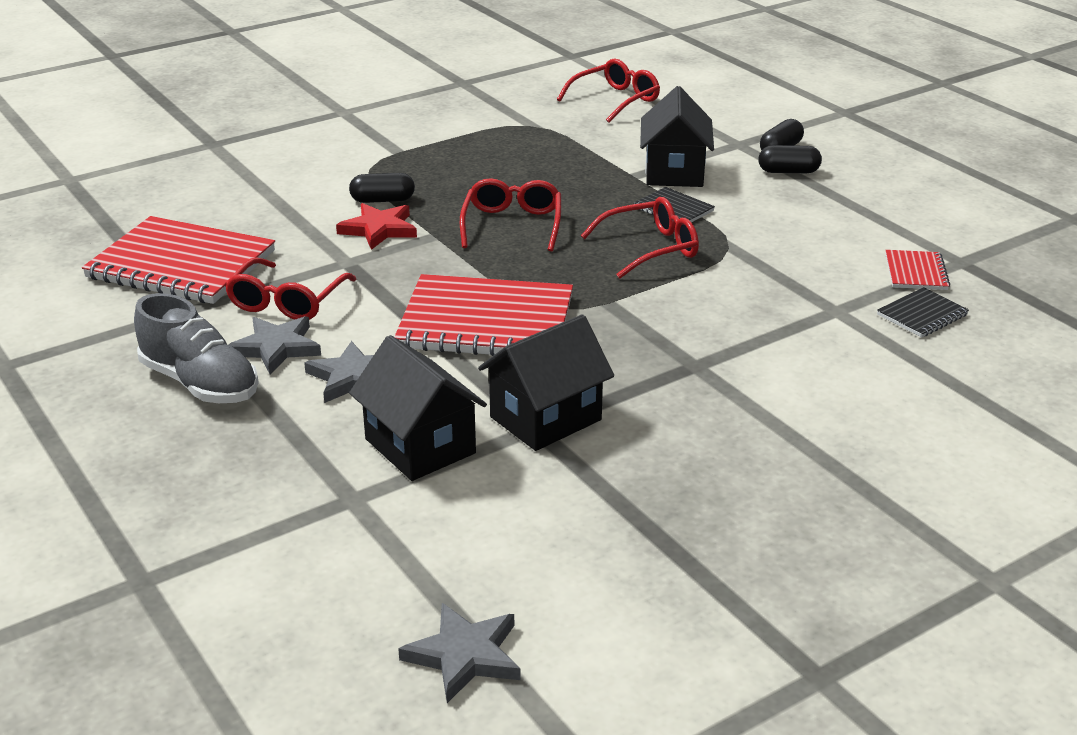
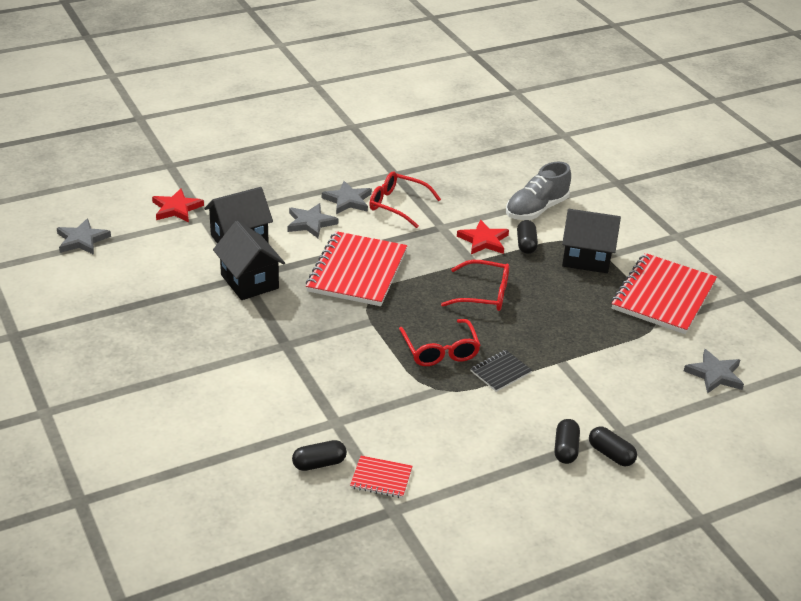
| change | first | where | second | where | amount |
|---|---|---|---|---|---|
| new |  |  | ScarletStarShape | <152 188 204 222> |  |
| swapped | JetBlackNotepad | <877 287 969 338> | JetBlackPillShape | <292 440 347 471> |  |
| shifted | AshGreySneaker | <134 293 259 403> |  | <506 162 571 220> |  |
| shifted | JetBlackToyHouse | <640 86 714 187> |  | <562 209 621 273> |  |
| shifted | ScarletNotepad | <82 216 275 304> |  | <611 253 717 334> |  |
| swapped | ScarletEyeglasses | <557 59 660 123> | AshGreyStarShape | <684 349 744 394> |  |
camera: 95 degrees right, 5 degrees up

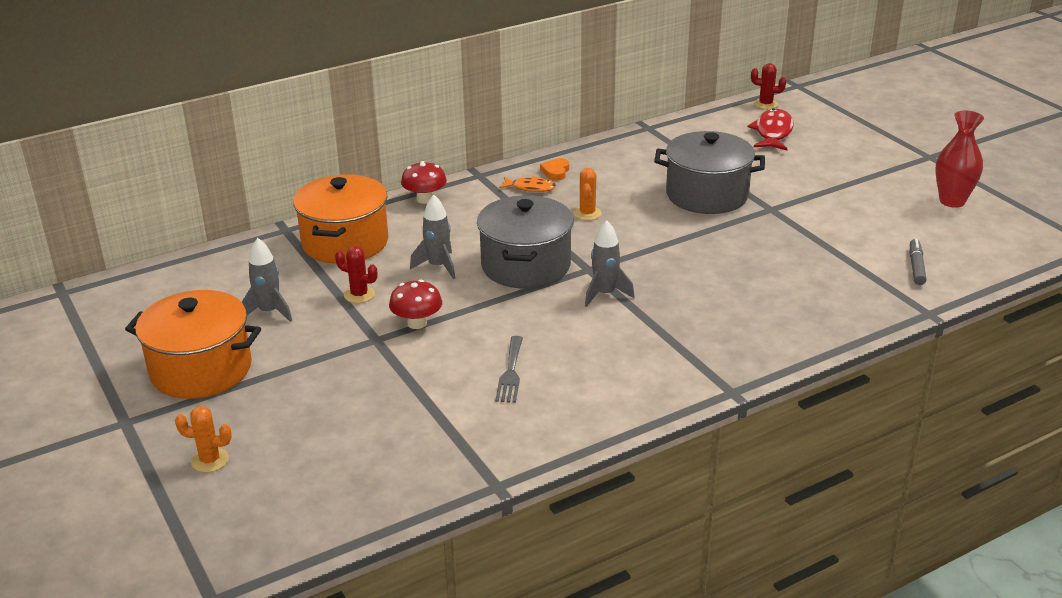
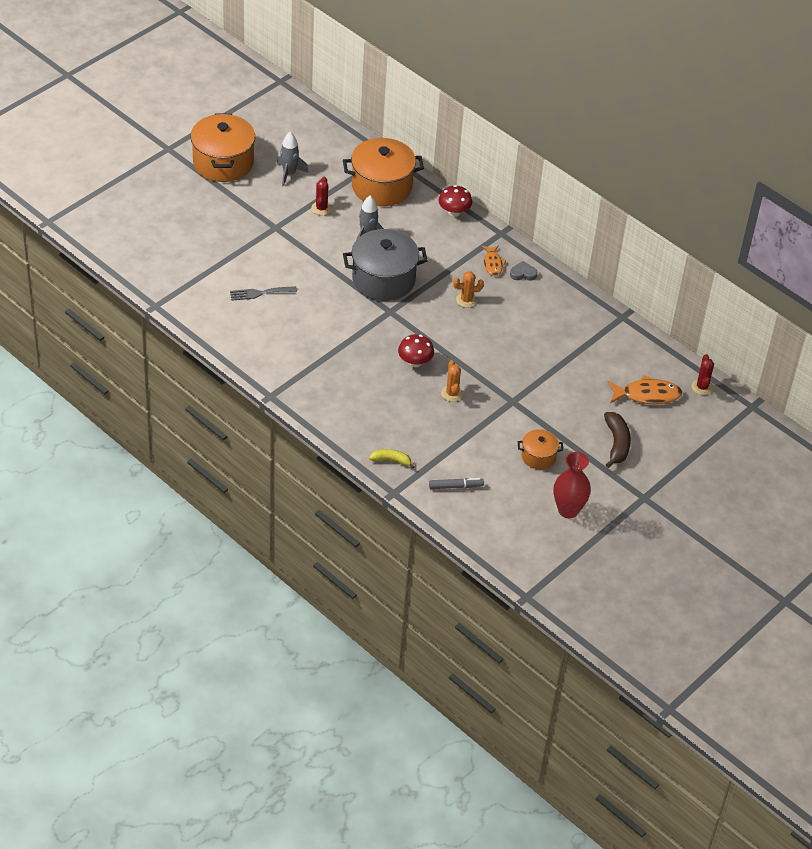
| change | first | where | second | where | amount |
|---|---|---|---|---|---|
| new |  |  | BrightYellowBananaFruit | <369 449 415 469> |  |
| shifted | ScarletMushroom | <389 280 442 329> |  | <398 334 434 367> |  |
| shifted | OrangeCactus | <175 406 232 473> |  | <441 361 463 402> |  |
| repainted | OrangeLoveHeart | <540 158 569 181> | AshGreyLoveHeart | <510 261 537 281> |  |
| new |  |  | OrangePot | <518 429 563 469> |  |
| new |  |  | DarkBrownBananaFruit | <604 412 631 468> |  |
| repainted | ScarletToyFish | <747 108 794 150> | OrangeToyFish | <608 375 682 404> |  |
| gone | AshGreyRocket | <585 221 635 307> |  |  |  |
| gone | AshGreyPot | <654 131 765 214> |  |  |  |
camera: 70 degrees right, 15 degrees up

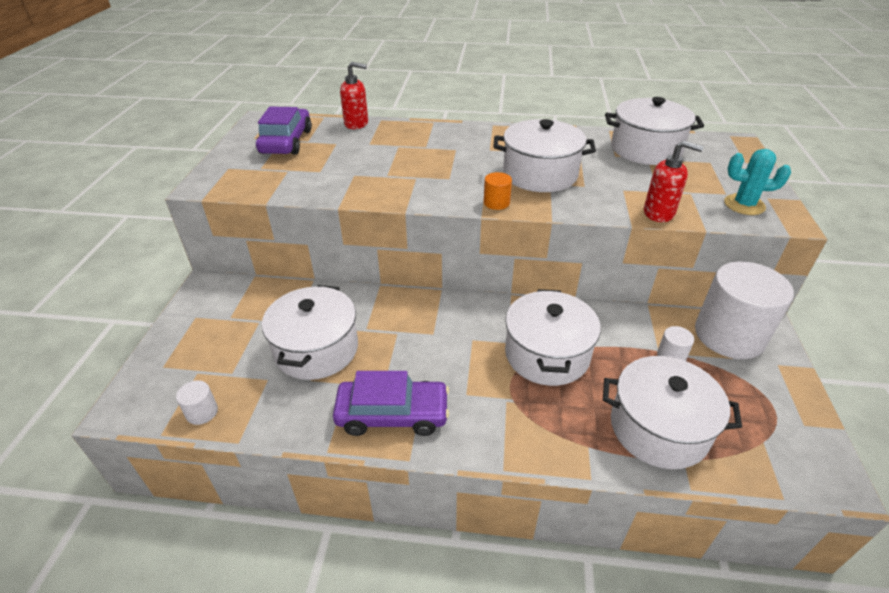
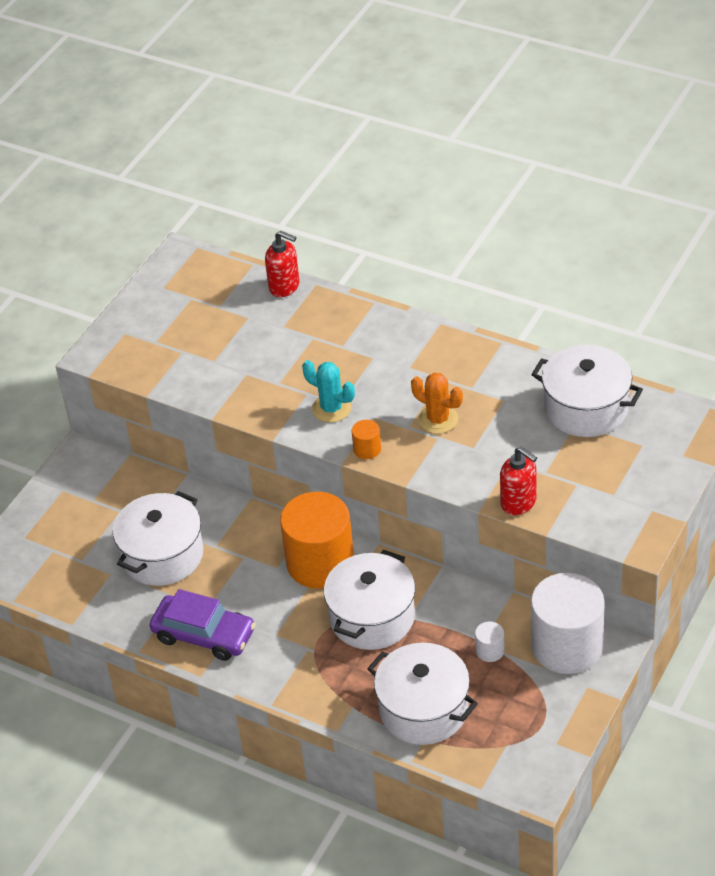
| change | first | where | second | where | amount |
|---|---|---|---|---|---|
| new |  |  | OrangeCylinder | <280 492 354 589> |  |
| shifted | TurquoiseCactus | <724 149 791 215> |  | <302 360 355 422> |  |
| swapped | SnowWhitePot | <493 119 596 192> | OrangeCactus | <411 373 463 434> |  |
| gone | SnowWhiteCylinder | <176 380 218 425> |  |  |  |
| gone | VioletToyCar | <256 106 312 155> |  |  |  |
camera: 25 degrees right, 5 degrees up

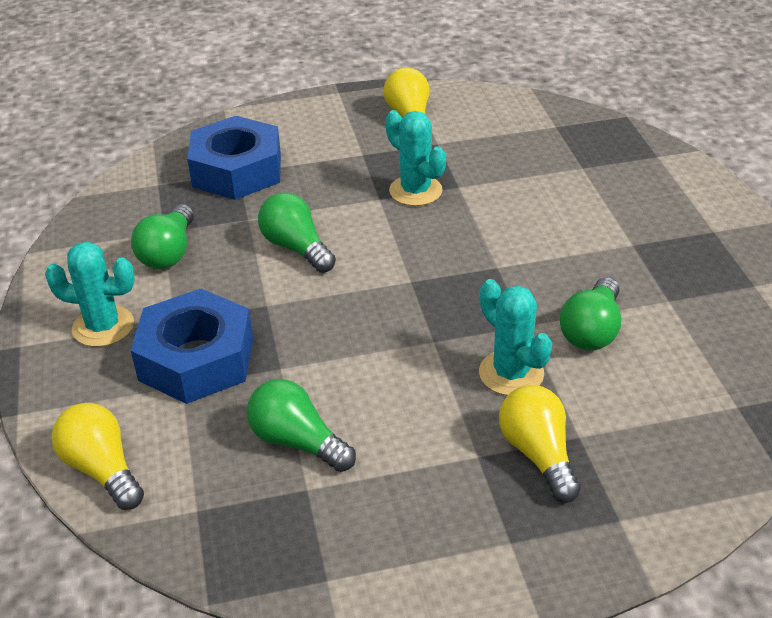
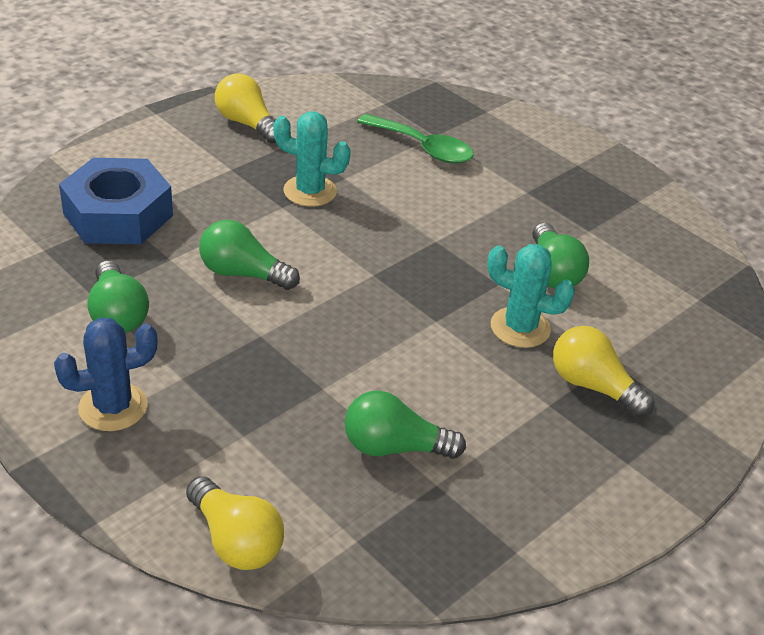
| change | first | where | second | where | amount |
|---|---|---|---|---|---|
| repainted | TurquoiseCactus | <45 242 135 347> | CobaltCactus | <54 318 158 431> |  |
| rotated | BrightYellowLightbulb | <51 403 144 510> |  | <186 476 284 570> | 150 degrees counterclockwise |
| new |  |  | GreenTablespoon | <357 114 474 164> |  |
| gone | CobaltNut | <131 289 253 404> |  |  |  |
camera: 35 degrees left, 0 degrees up

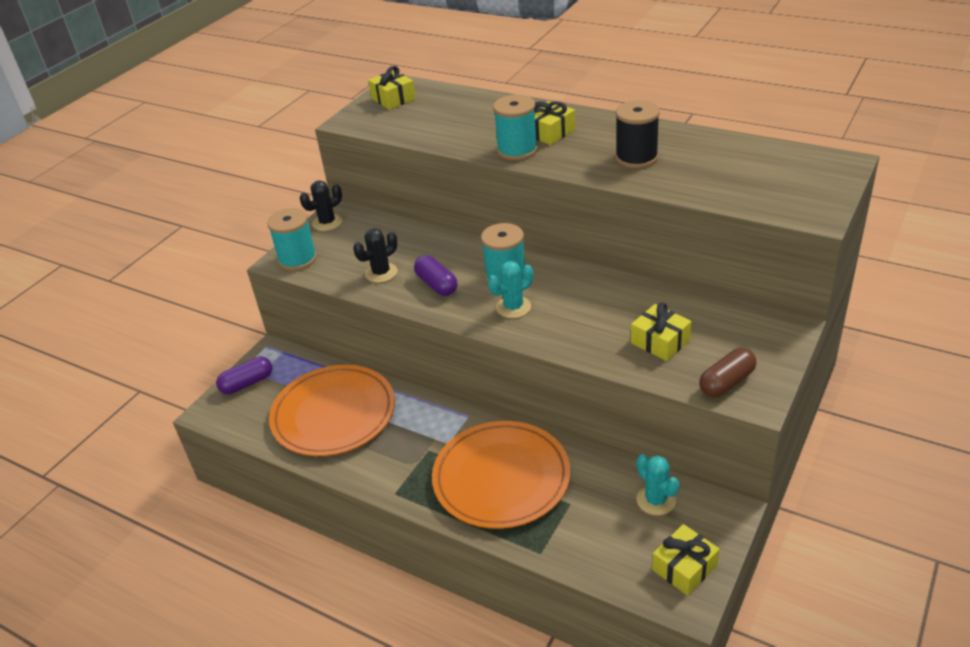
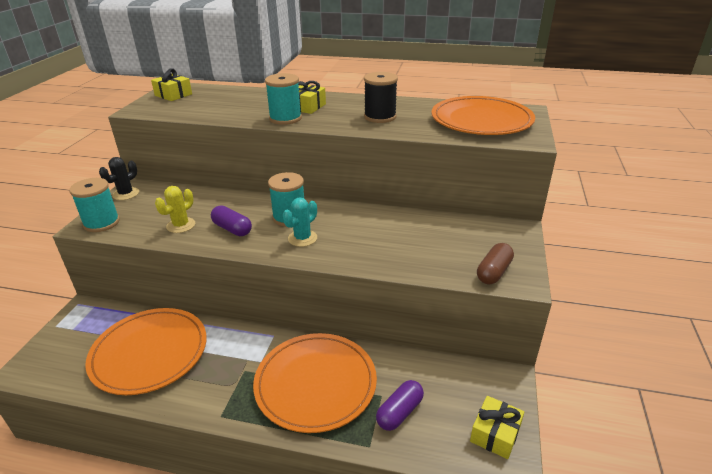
| change | first | where | second | where | amount |
|---|---|---|---|---|---|
| repainted | JetBlackCactus | <353 229 397 283> | BrightYellowCactus | <155 186 195 233> |  |
| shifted | VioletPillShape | <216 356 272 394> |  | <376 380 424 431> |  |
| new |  |  | OrangeFlatDish | <431 96 535 135> |  |
| gone | BrightYellowPresent | <631 303 691 361> |  |  |  |
| gone | TurquoiseCactus | <637 454 679 515> |  |  |  |
camera: 20 degrees left, 5 degrees down

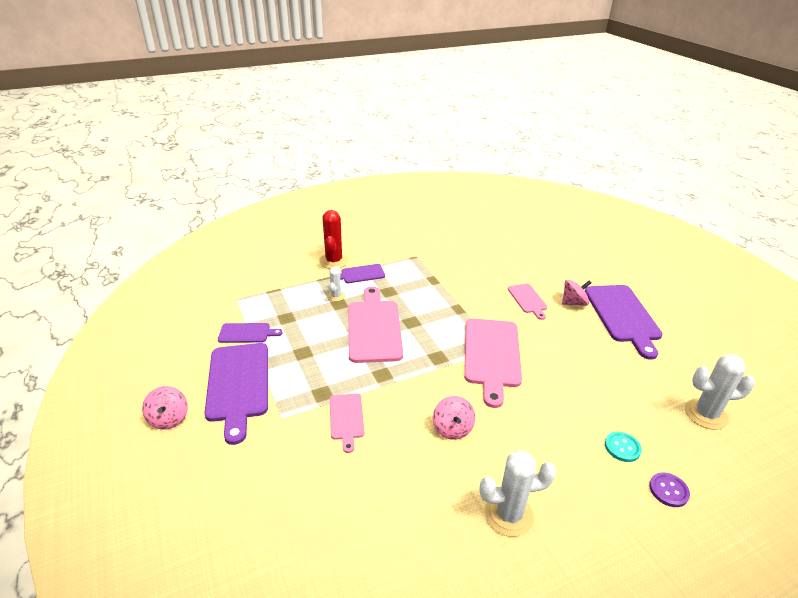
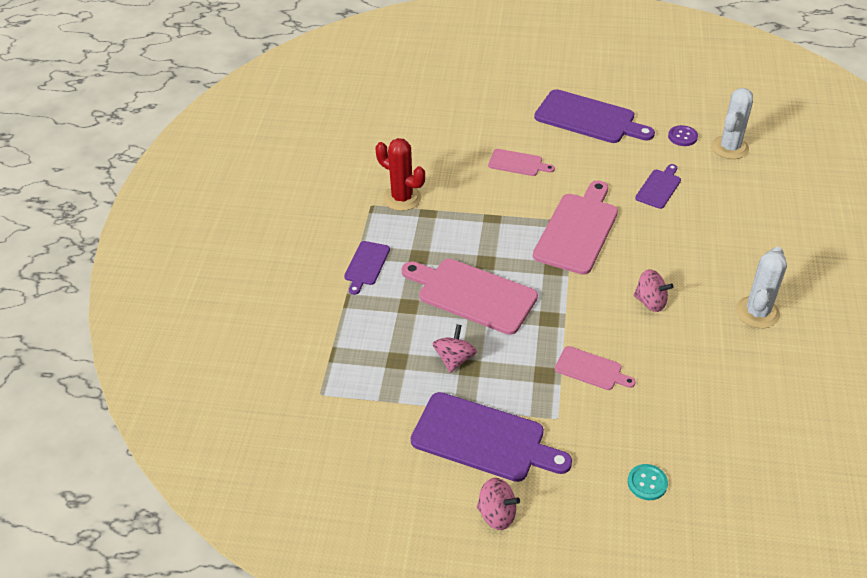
| change | first | where | second | where | amount |
|---|---|---|---|---|---|
| shifted | ScarletCactus | <319 210 349 269> |  | <376 138 425 211> |  |
| shifted | RosePinkSpinningTop | <562 280 592 306> |  | <432 324 477 373> |  |
| rotated | RosePinkBreadBoard | <464 318 522 408> |  | <533 180 618 275> | 105 degrees counterclockwise |
| shifted | TurquoiseSewingButton | <605 432 642 462> |  | <628 464 668 500> |  |
| shifted | VioletBreadBoard | <218 323 283 343> |  | <635 164 681 209> |  |
| shifted | VioletSewingButton | <649 472 690 507> |  | <668 125 698 146> |  |
| gone | SnowWhiteCactus | <327 266 345 302> |  |  |  |
camera: 55 degrees left, 10 degrees up

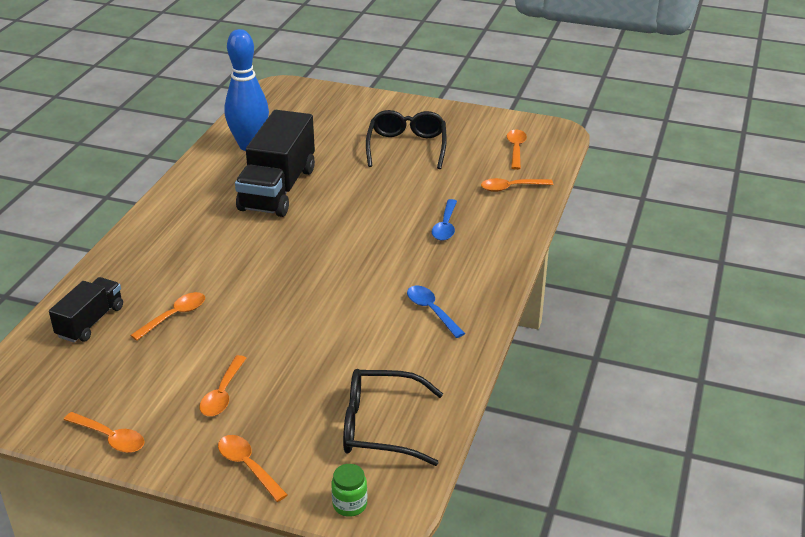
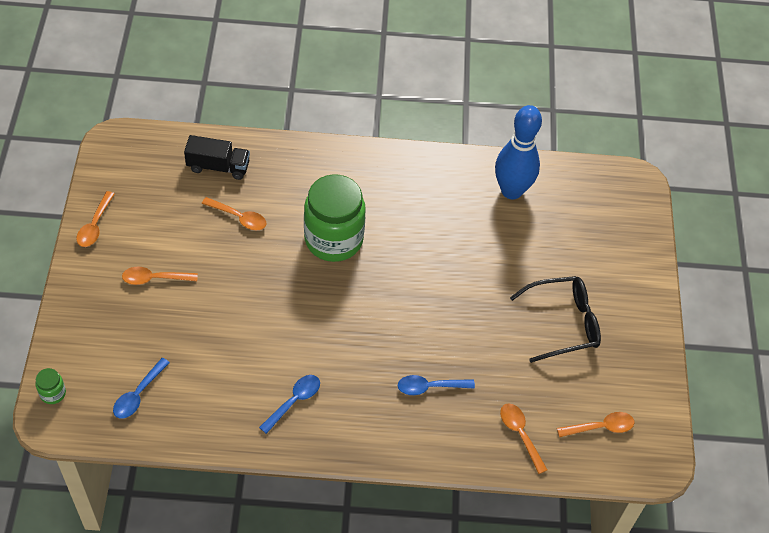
| change | first | where | second | where | amount |
|---|---|---|---|---|---|
| swapped | JetBlackEyeglasses | <343 369 443 466> | CobaltTablespoon | <113 358 170 419> |  |
| new |  |  | GreenPreserveJar | <304 174 366 262> |  |
| gone | OrangeTablespoon | <218 435 288 502> |  |  |  |
| gone | JetBlackToyTruck | <235 110 315 217> |  |  |  |
camera: 70 degrees right, 20 degrees up

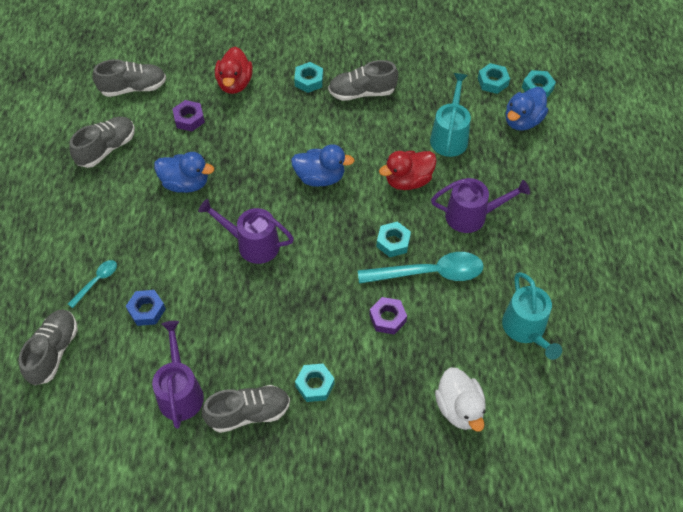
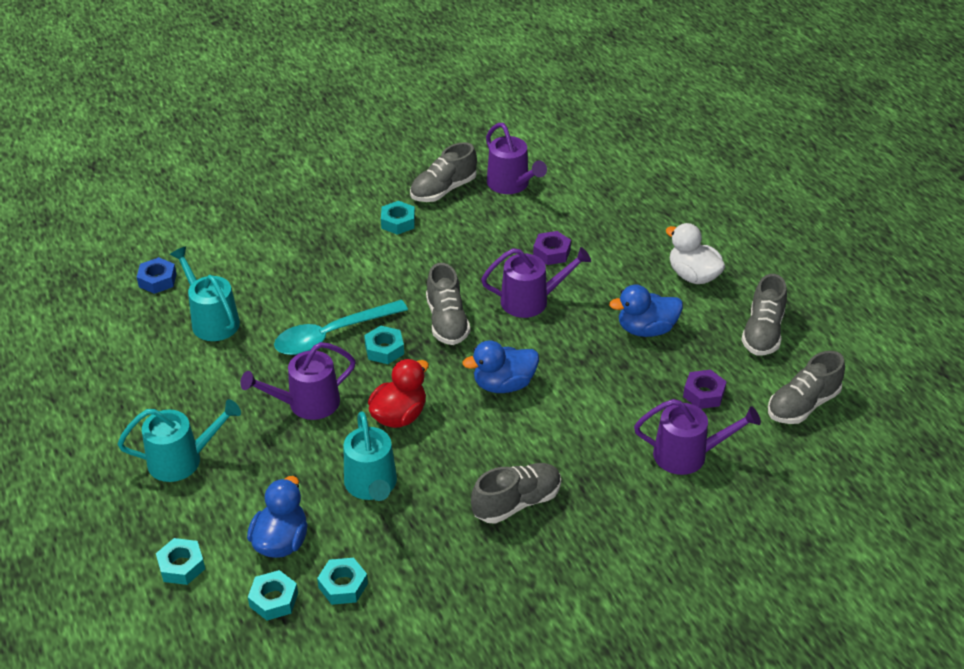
| change | first | where | second | where | amount |
|---|---|---|---|---|---|
| new |  |  | TurquoiseWateringPot | <118 399 241 482> |  |
| shifted | CobaltNut | <126 290 166 326> |  | <137 257 176 294> |  |
| shifted | TurquoiseNut | <294 62 323 93> |  | <156 538 205 585> |  |
| shifted | AshGreySneaker | <19 310 78 385> |  | <426 263 471 345> |  |
| shifted | VioletNut | <370 297 407 335> |  | <533 231 571 265> |  |
| swapped | ScarletToyDuck | <215 47 253 94> | VioletWateringPot | <634 399 761 475> |  |
| shifted | SnowWhiteToyDuck | <435 367 486 432> |  | <666 223 725 284> |  |
| gone | TurquoiseTablespoon | <68 260 117 308> |  |  |  |
camera: 155 degrees right, 15 degrees down

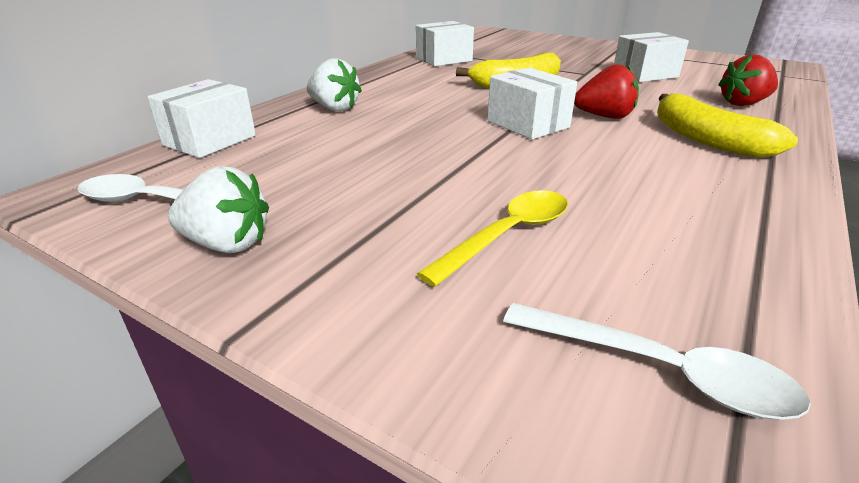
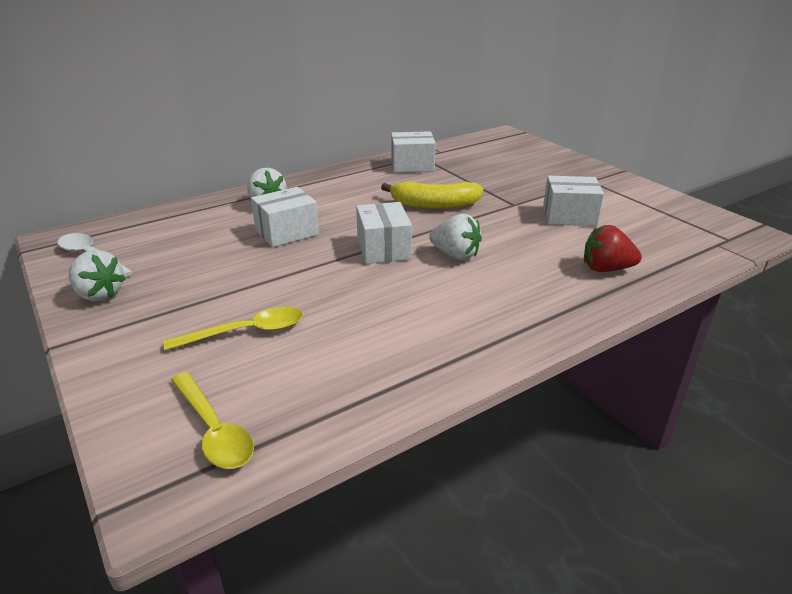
| change | first | where | second | where | amount |
|---|---|---|---|---|---|
| repainted | SnowWhiteTablespoon | <503 303 811 420> | BrightYellowTablespoon | <171 372 254 469> |  |
| shifted | SnowWhiteParcel | <147 79 256 158> |  | <251 187 319 247> |  |
| repainted | ScarletToyStrawberry | <574 64 639 119> | SnowWhiteToyStrawberry | <429 214 482 260> |  |
| gone | BrightYellowBananaFruit | <657 93 798 158> |  |  |  |
camera: 25 degrees right, 0 degrees up

